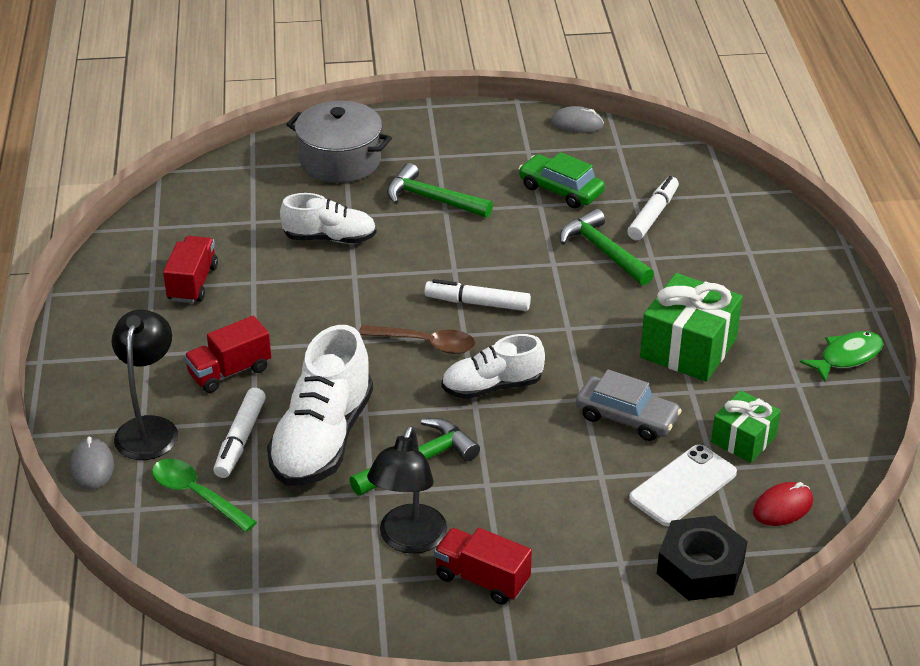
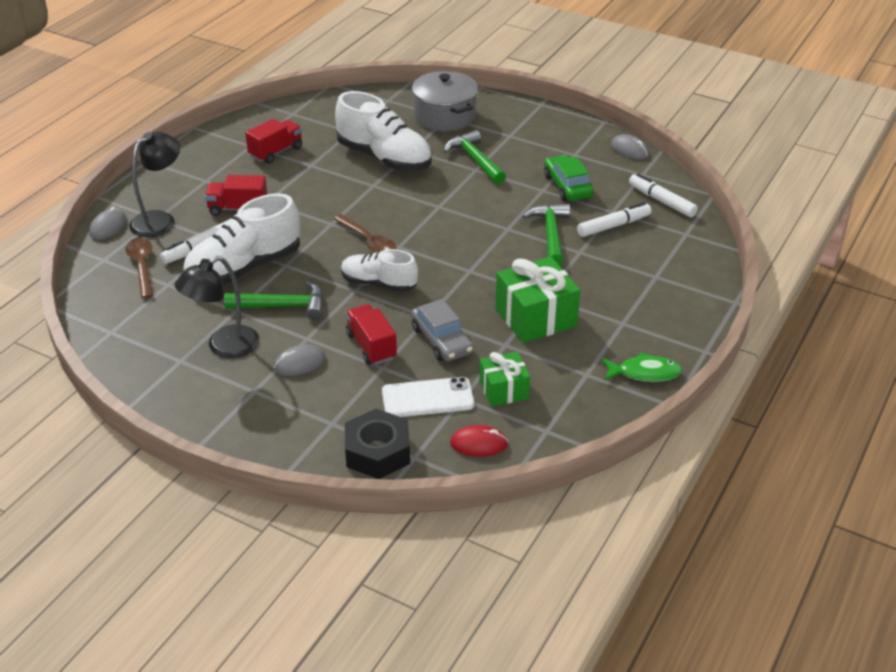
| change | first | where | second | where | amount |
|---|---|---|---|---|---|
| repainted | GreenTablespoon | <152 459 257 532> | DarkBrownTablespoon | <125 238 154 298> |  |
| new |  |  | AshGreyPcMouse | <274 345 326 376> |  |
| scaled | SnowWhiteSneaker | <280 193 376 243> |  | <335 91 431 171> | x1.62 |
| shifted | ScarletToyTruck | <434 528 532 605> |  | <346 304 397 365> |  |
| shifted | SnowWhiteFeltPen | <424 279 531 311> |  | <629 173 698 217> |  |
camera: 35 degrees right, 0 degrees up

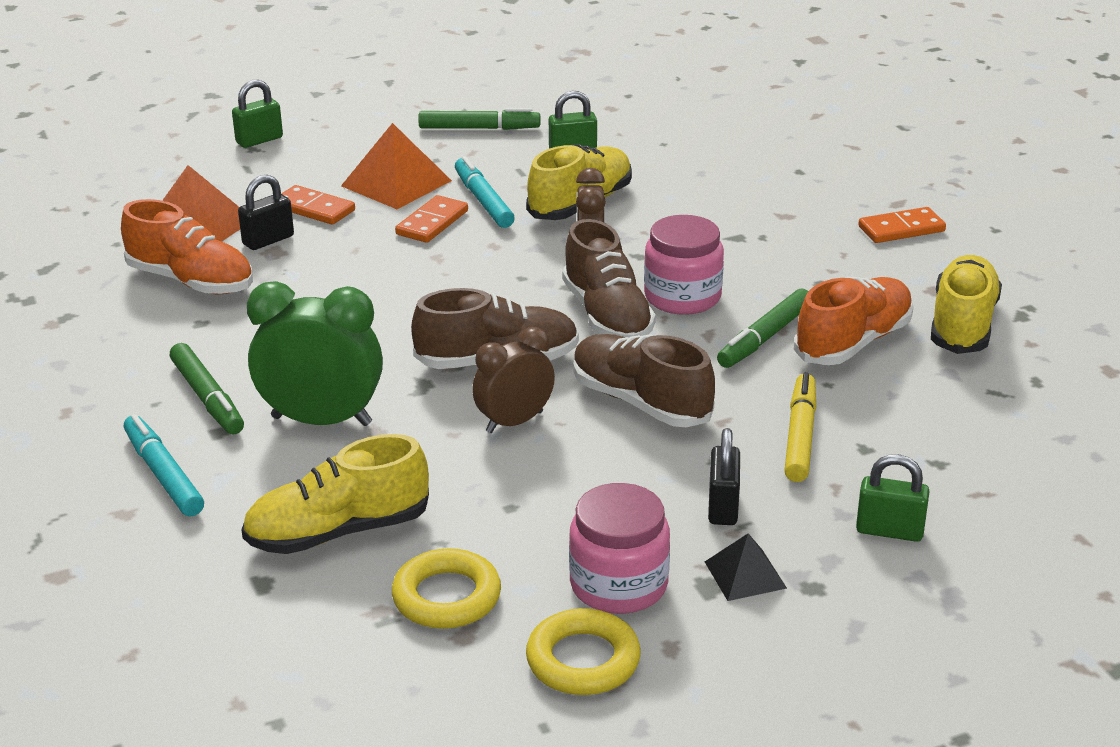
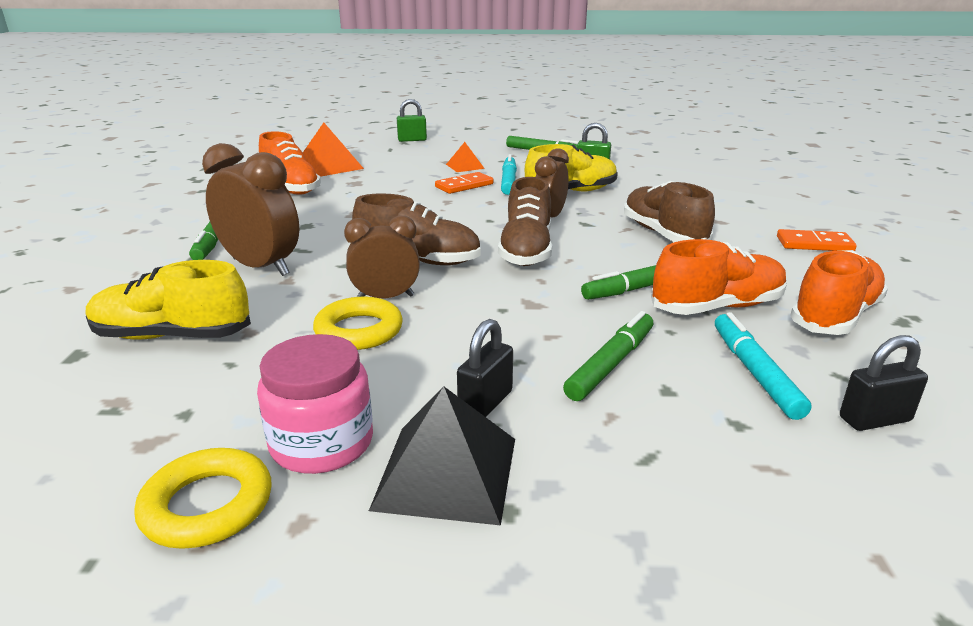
| change | first | where | second | where | amount |
|---|---|---|---|---|---|
| repainted | GreenClock | <247 281 383 426> | DarkBrownClock | <202 143 299 276> |  |
| shifted | BrightYellowHoop | <392 548 501 629> |  | <313 297 403 350> |  |
| scaled | JetBlackSolidPyramid | <705 534 787 601> |  | <369 386 515 526> | x1.76 |
| scaled | OrangeSolidPyramid | <341 123 452 209> |  | <446 142 485 172> | x0.57 |
| repainted | BrightYellowFeltPen | <784 373 816 482> | GreenFeltPen | <563 311 653 401> |  |
| shifted | DarkBrownSneaker | <573 334 715 427> |  | <624 181 715 242> |  |
| shifted | TurquoiseFeltPen | <124 414 204 517> |  | <715 312 811 420> |  |
| repainted | BrightYellowSneaker | <931 255 1002 354> | OrangeSneaker | <790 250 888 335> |  |
| shifted | JetBlackSmallLock | <238 174 294 250> |  | <840 335 928 431> |  |
| gone | OrangeDominoTile | <281 185 355 225> |  |  |  |
| gone | RosePinkPreserveJar | <644 215 724 315> |  |  |  |
| gone | GreenSmallLock | <856 454 930 542> |  |  |  |
camera: 25 degrees right, 5 degrees down

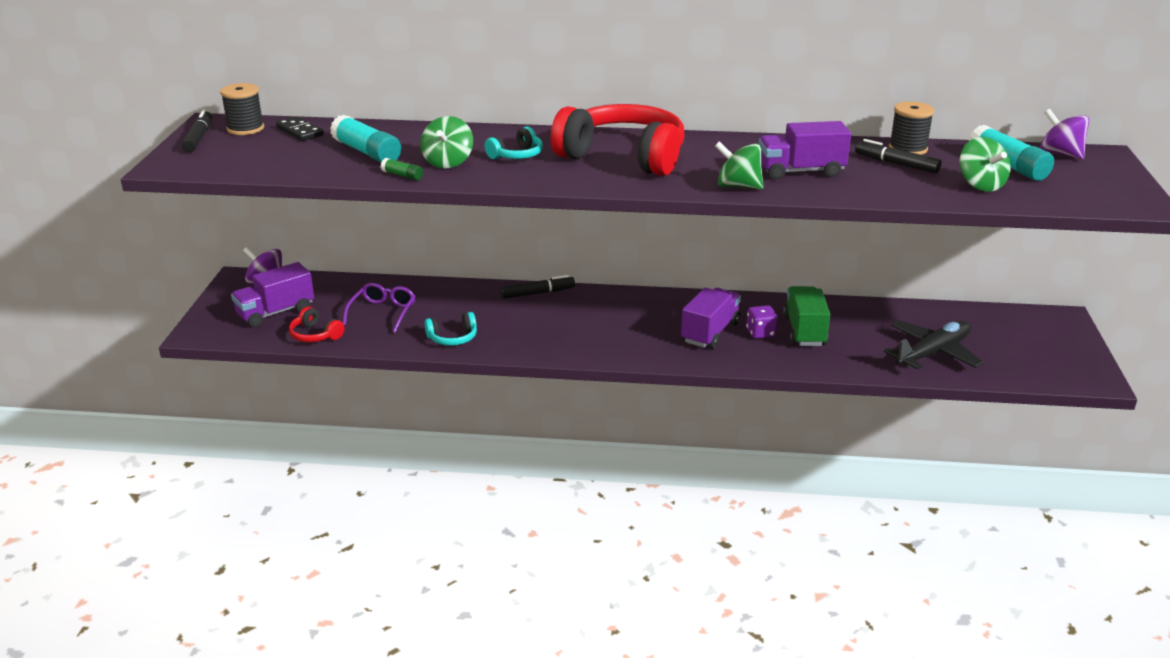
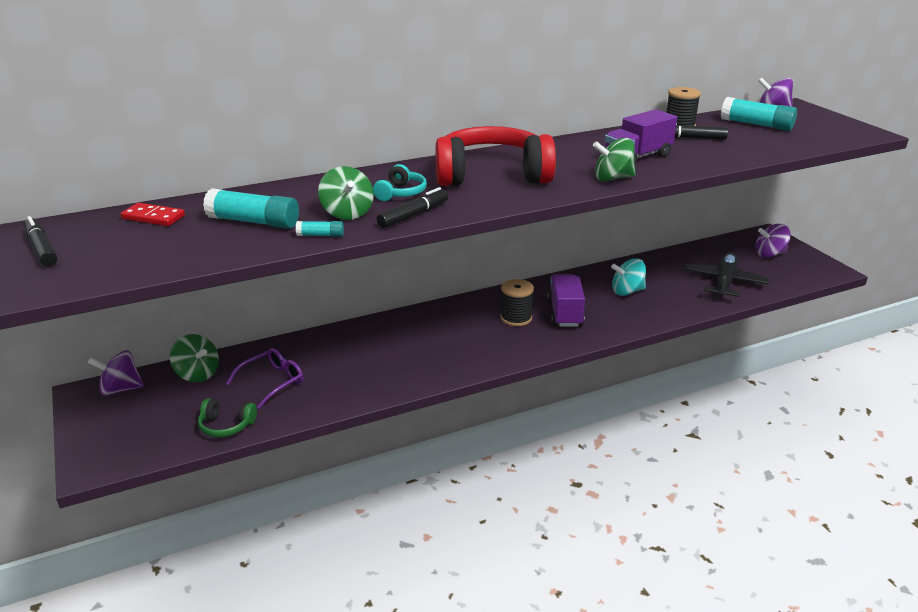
| change | first | where | second | where | amount |
|---|---|---|---|---|---|
| repainted | JetBlackDominoTile | <276 116 324 141> | ScarletDominoTile | <121 203 185 226> |  |
| shifted | GreenSpinningTop | <959 137 1011 192> |  | <170 334 219 382> |  |
| repainted | ScarletHeadphones | <289 307 345 342> | GreenHeadphones | <198 398 257 437> |  |
| rotated | VioletEyeglasses | <343 283 415 333> |  | <226 348 303 409> | 60 degrees clockwise |
| repainted | GreenGlueStick | <381 158 423 181> | TurquoiseGlueStick | <296 221 344 237> |  |
| shifted | JetBlackFeltPen | <500 275 575 299> |  | <377 187 448 228> |  |
| shifted | JetBlackBobbin | <220 83 264 135> |  | <500 279 534 326> |  |
| swapped | GreenToyTruck | <783 286 830 346> | TurquoiseSpinningTop | <611 258 646 296> |  |
| new |  |  | VioletSpinningTop | <755 224 791 258> |  |
| gone | VioletToyTruck | <231 262 314 328> |  |  |  |
| gone | TurquoiseHeadphones | <425 312 477 346> |  |  |  |
| gone | VioletDie | <746 305 778 339> |  |  |  |
camera: 30 degrees left, 0 degrees up

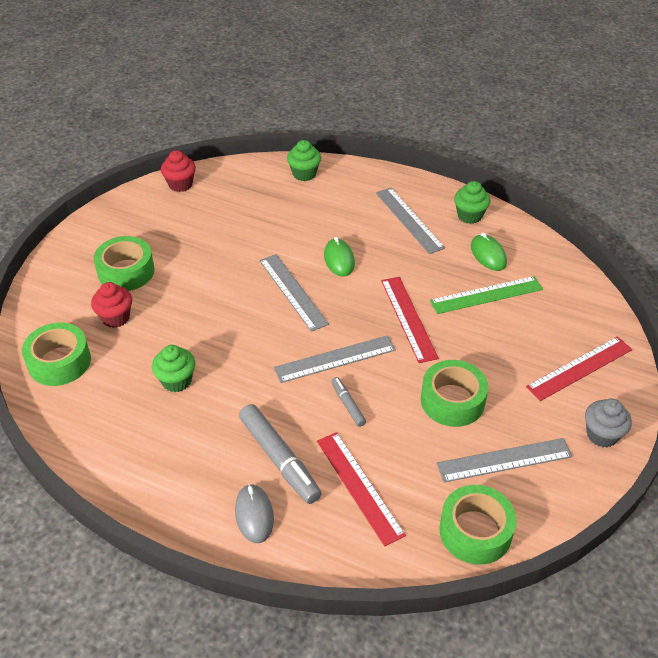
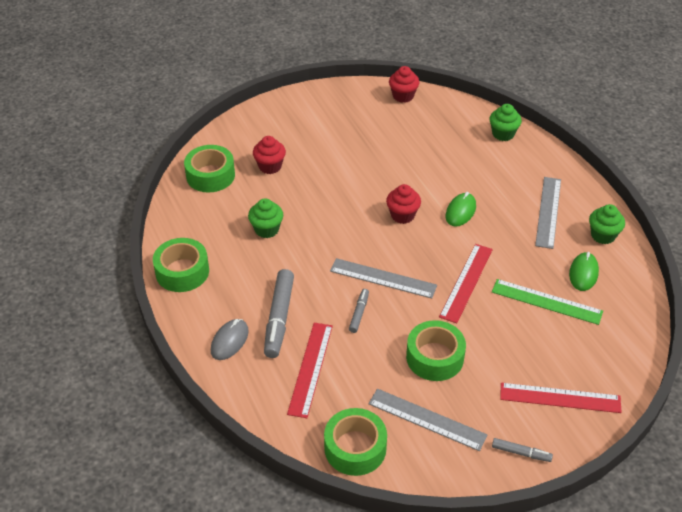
| change | first | where | second | where | amount |
|---|---|---|---|---|---|
| shifted | GreenStickyTape | <94 236 155 291> |  | <153 238 209 292> |  |
| swapped | AshGreyMeasuringStick | <259 254 329 332> | ScarletMuffin | <386 184 421 224> |  |
| swapped | AshGreyMuffin | <585 399 632 447> | AshGreyFeltPen | <492 438 553 462> |  |
camera: 40 degrees right, 0 degrees up

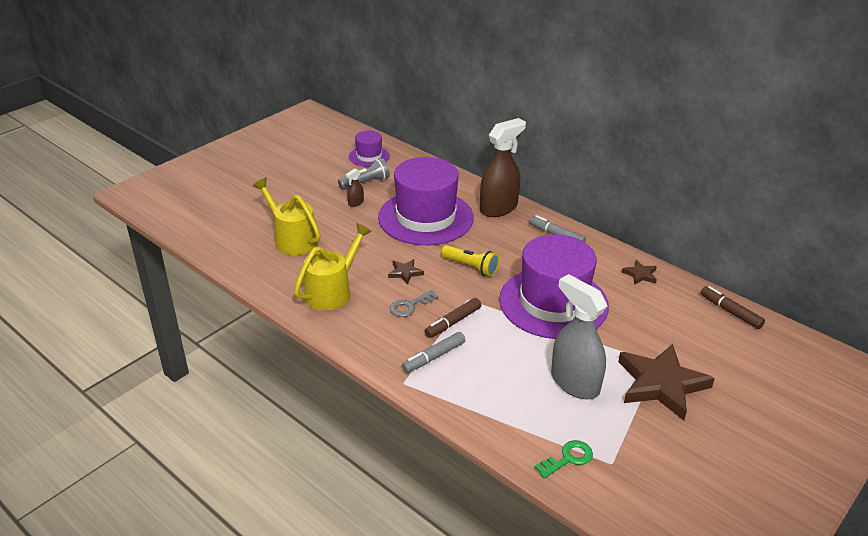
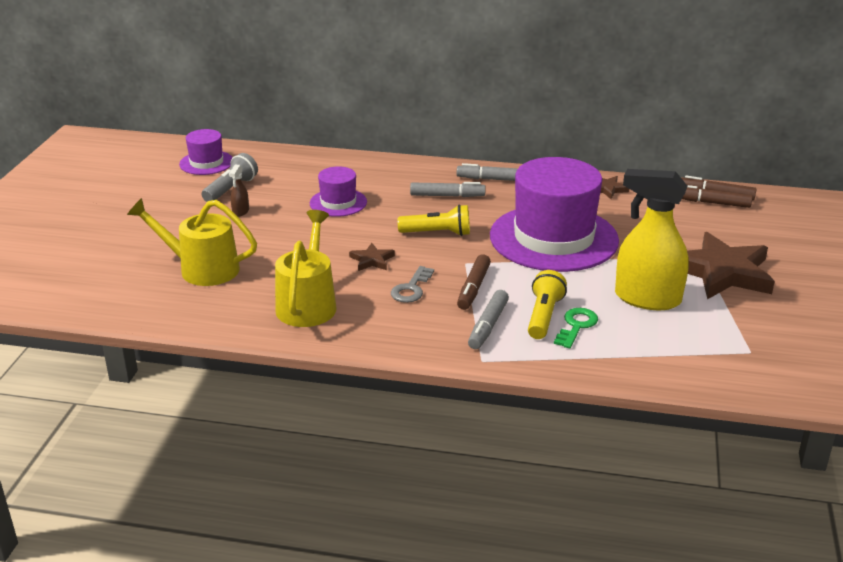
| change | first | where | second | where | amount |
|---|---|---|---|---|---|
| scaled | VioletHat | <378 157 474 245> |  | <310 166 367 217> | x0.47 |
| new |  |  | AshGreyFeltPen | <410 182 485 197> |  |
| new |  |  | BrightYellowTorch | <528 270 567 339> |  |
| shifted | GreenLatchkey | <534 440 593 478> |  | <554 308 598 349> |  |
| repainted | AshGreySprayer | <551 274 607 399> | BrightYellowSprayer | <615 169 689 310> |  |
| new |  |  | DarkBrownFeltPen | <682 185 753 208> |  |
| gone | DarkBrownSprayer | <480 118 526 217> |  |  |  |
camera: 30 degrees left, 5 degrees down

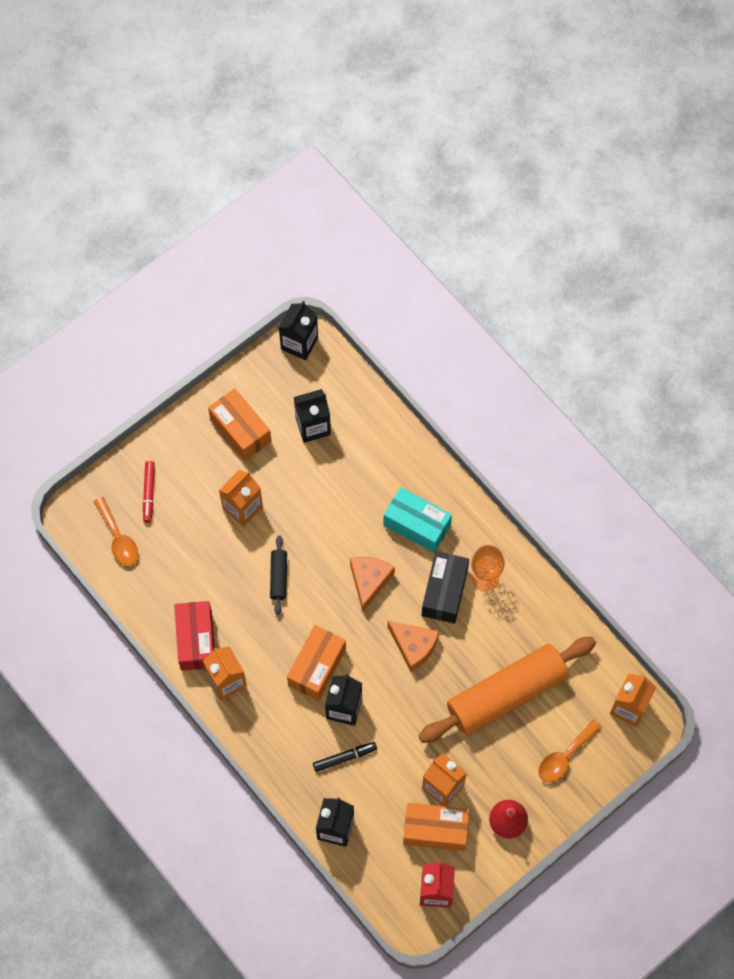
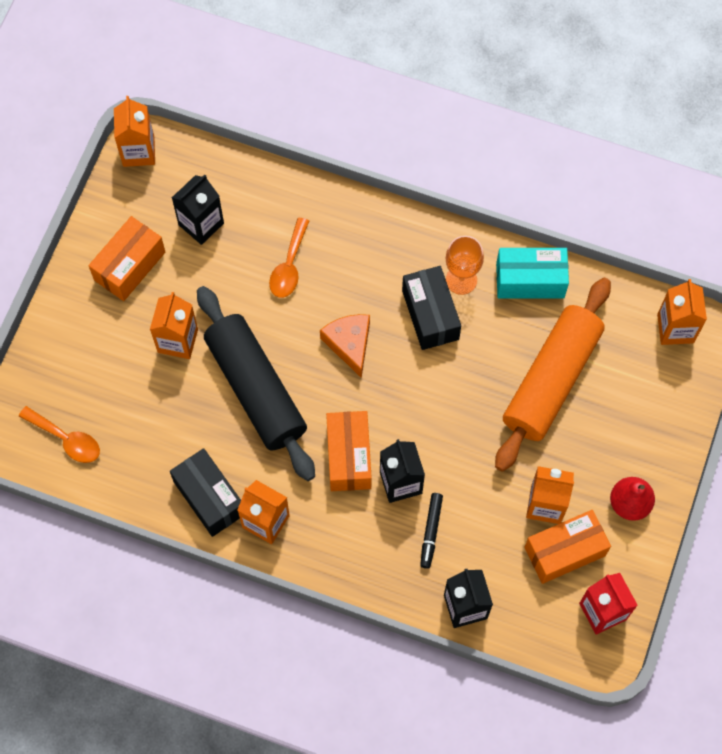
| change | first | where | second | where | amount |
|---|---|---|---|---|---|
| rotated | OrangeParcel | <208 388 271 461> |  | <88 216 165 301> | 75 degrees counterclockwise |
| repainted | JetBlackJuiceCarton | <279 301 318 360> | OrangeJuiceCarton | <114 96 155 167> |  |
| repainted | ScarletParcel | <174 601 214 671> | JetBlackParcel | <170 448 241 537> |  |
| scaled | JetBlackPastryRoller | <270 535 287 615> |  | <197 286 315 481> | x2.42 |
| shifted | OrangeTablespoon | <538 720 602 783> |  | <269 218 309 298> |  |
| rotated | JetBlackFeltPen | <313 742 377 772> |  | <420 493 443 569> | 150 degrees clockwise |
| shifted | TurquoiseParcel | <383 487 452 553> |  | <496 248 569 299> |  |
| gone | ScarletFeltPen | <143 461 155 523> |  |  |  |
| gone | OrangeCheeseWedge | <388 621 439 672> |  |  |  |
camera: 30 degrees left, 0 degrees up

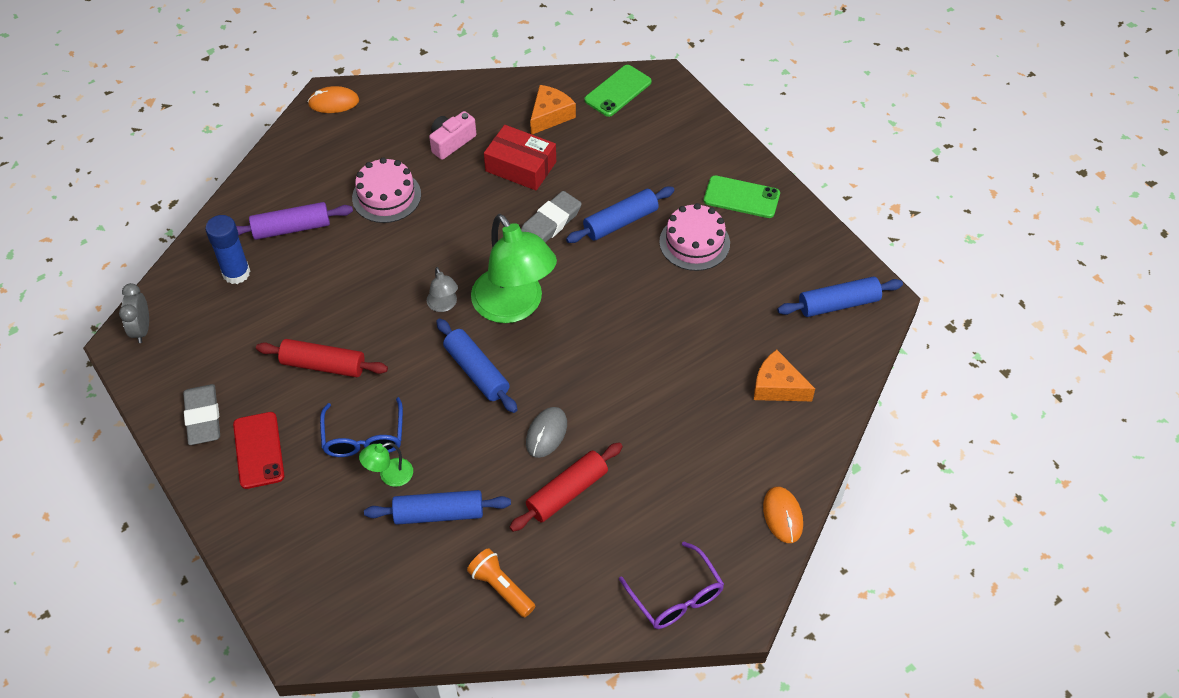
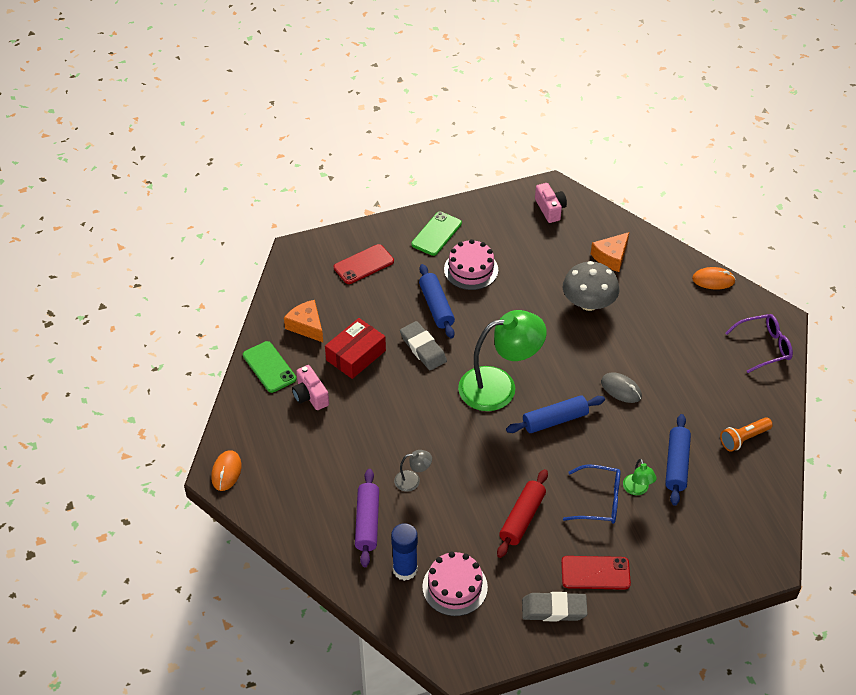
| change | first | where | second | where | amount |
|---|---|---|---|---|---|
| shifted | GreenMobilePhone | <584 65 652 117> |  | <243 341 296 393> |  |
| new |  |  | ScarletMobilePhone | <334 244 394 284> |  |
| shifted | AshGreyReadingLamp | <427 267 458 312> |  | <394 450 432 492> |  |
| shifted | RosePinkGateau | <352 157 421 223> |  | <422 551 488 616> |  |
| swapped | CobaltPastryRoller | <777 277 903 317> | RosePinkPhotoCamera | <535 183 567 223> |  |
| new |  |  | AshGreyMushroom | <563 261 619 311> |  |
| gone | AshGreyClock | <119 283 149 343> |  |  |  |
| gone | ScarletPastryRoller | <510 442 623 532> |  |  |  |
camera: 75 degrees left, 5 degrees down

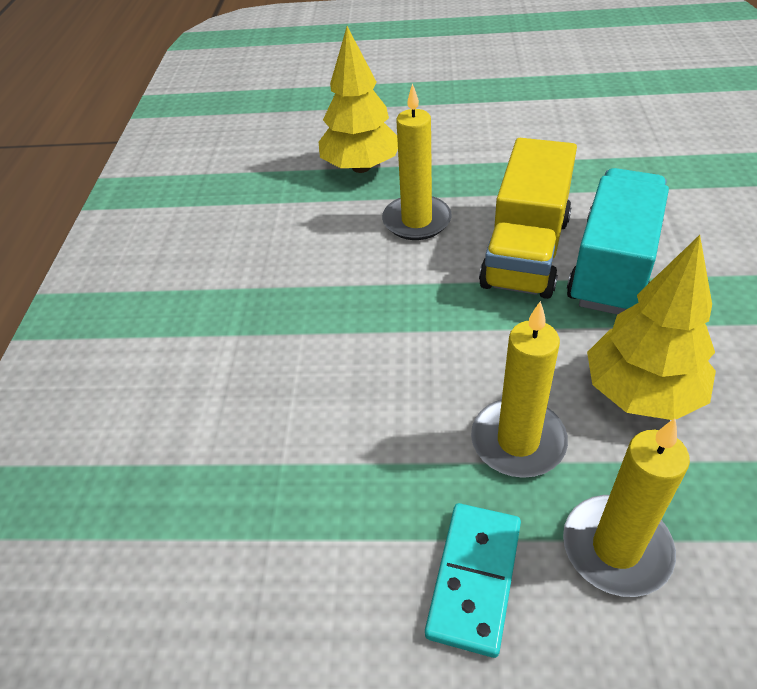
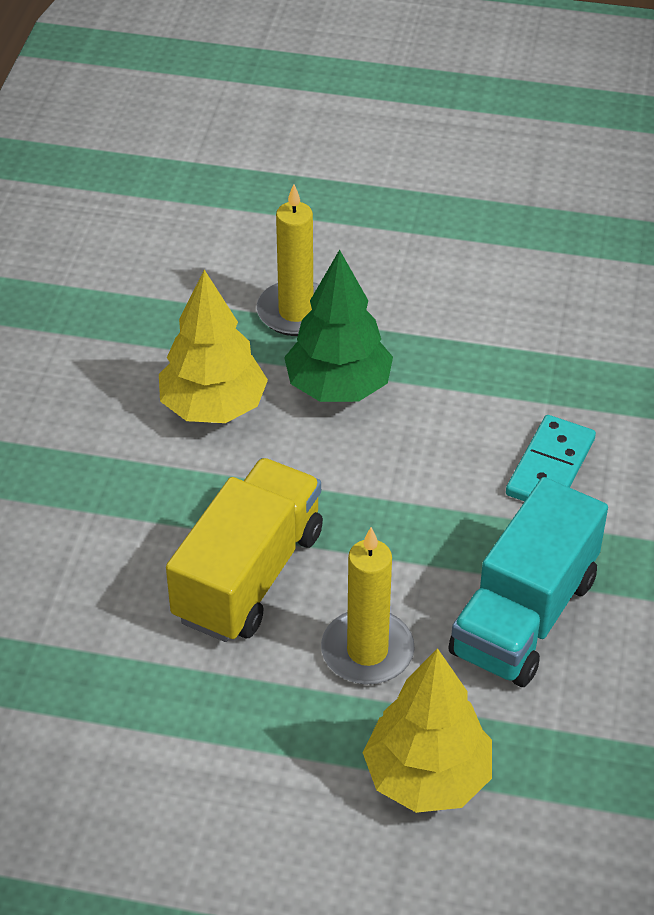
| change | first | where | second | where | amount |
|---|---|---|---|---|---|
| swapped | BrightYellowWaxCandle | <471 301 568 478> | GreenTree | <284 250 393 402> |  |
| shifted | TurquoiseToyTruck | <567 168 669 315> |  | <448 477 608 687> |  |
| shifted | TurquoiseDominoTile | <425 503 521 658> |  | <506 415 596 502> |  |
camera: 175 degrees left, 0 degrees up

